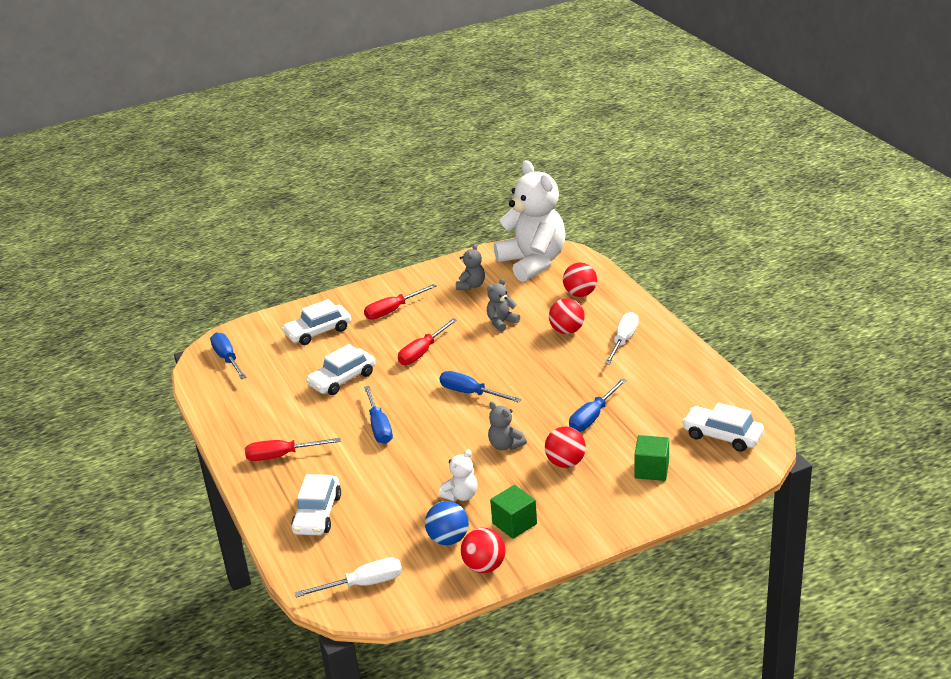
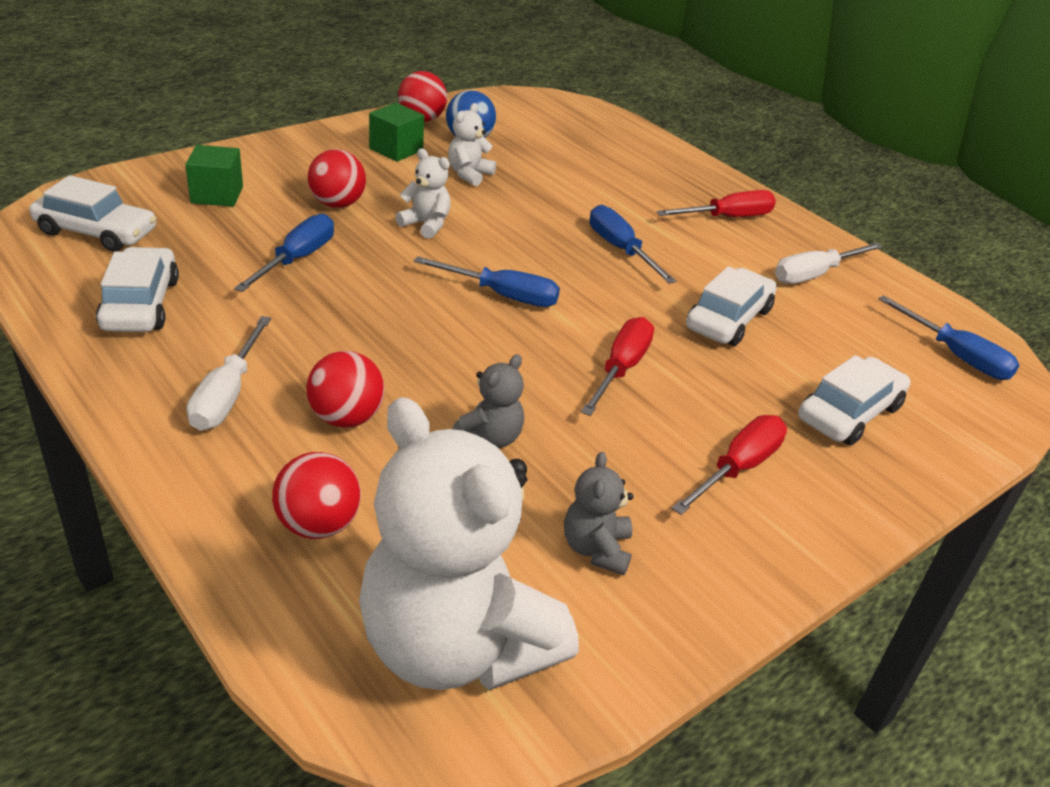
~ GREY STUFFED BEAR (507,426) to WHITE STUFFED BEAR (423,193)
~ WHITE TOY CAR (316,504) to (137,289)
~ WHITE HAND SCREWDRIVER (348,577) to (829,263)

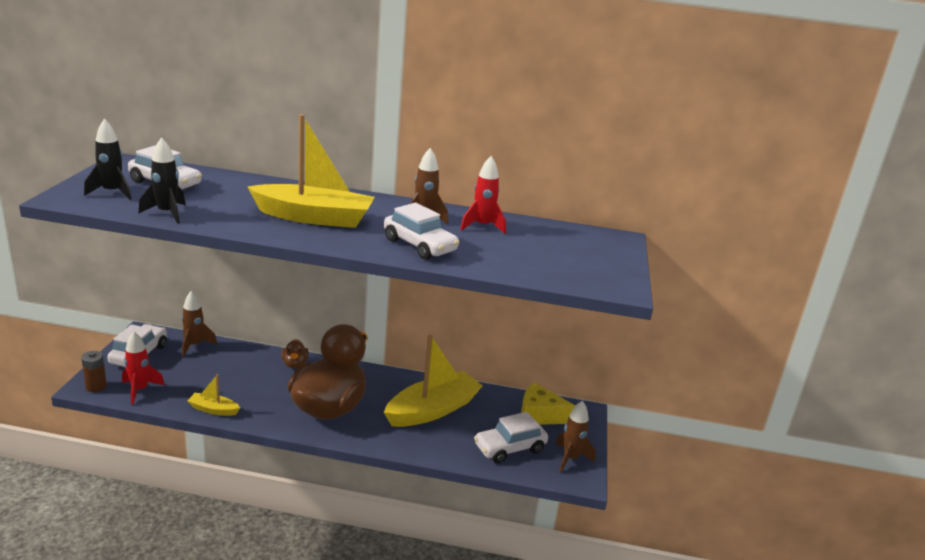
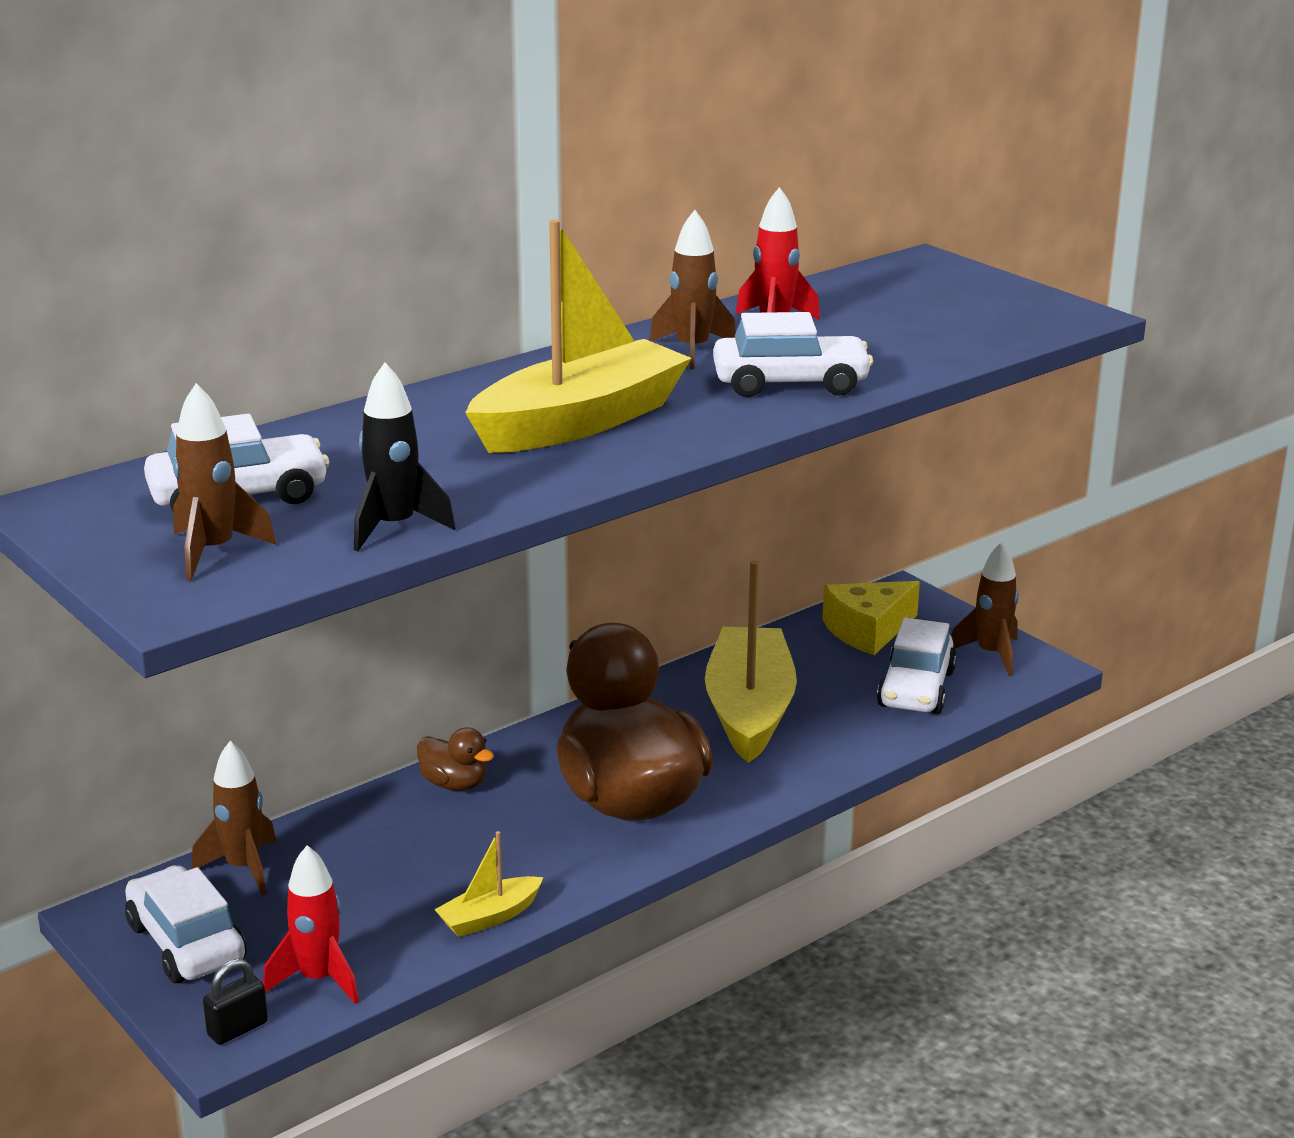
~ JET-BLACK SPACESHIP (107,159) to RUSSET SPACESHIP (225,481)
~ RUSSET AA BATTERY (94,371) to JET-BLACK PADLOCK (235,1002)

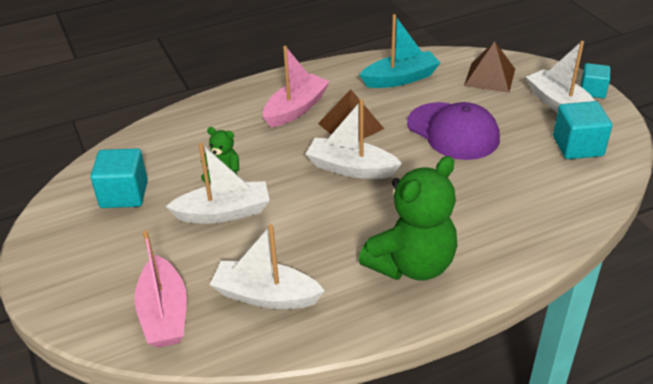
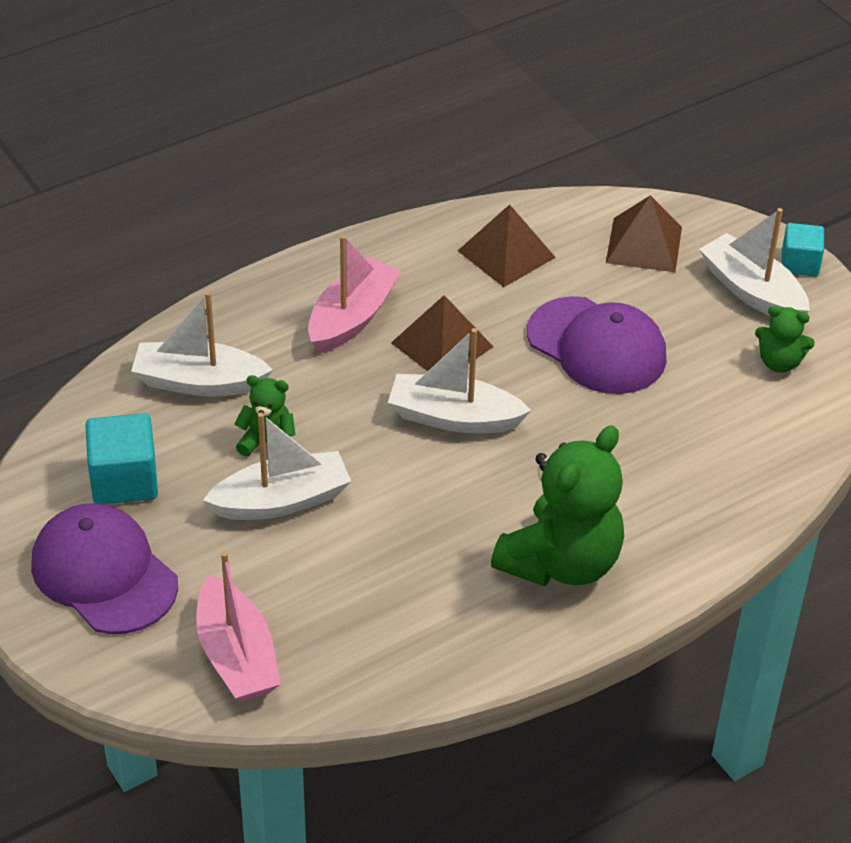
~ TURQUOISE SAILBOAT (400,51) to RUSSET SOLID PYRAMID (507,245)
~ TURQUOISE SOLID CUBE (582,130) to LEAF-GREEN STUFFED BEAR (785,339)
~ WHITE SAILBOAT (267,266) to (202,344)
+ PURPLE BASEBALL CAP (104,568)

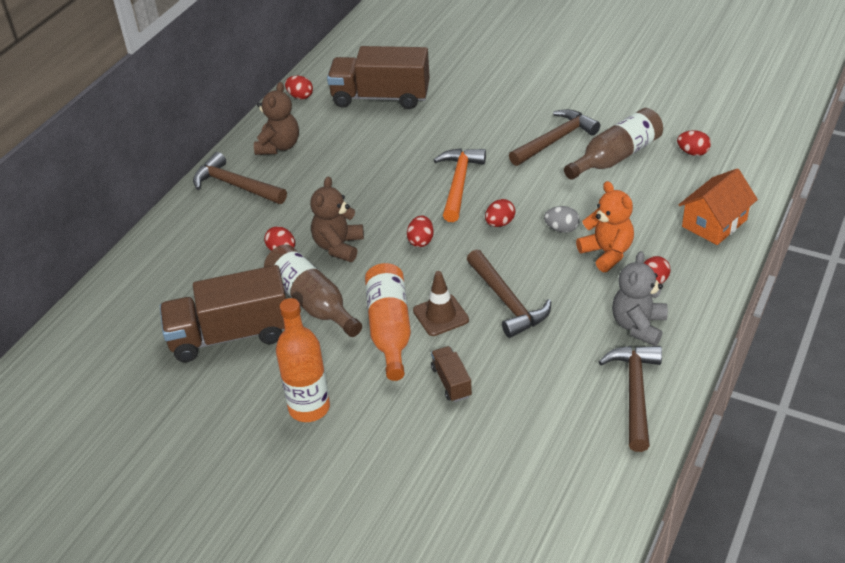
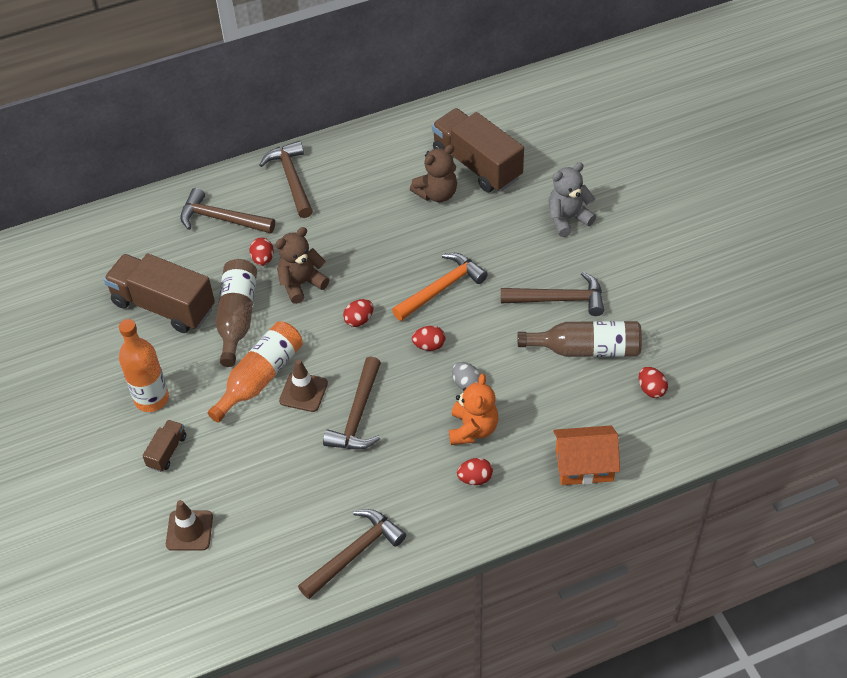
- RED EGG SHAPE (299,87)
~ RUSSET STUFFED BEAR (276,118) to (433,173)
~ GREY STUFFED BEAR (640,298) to (572,199)
~ RUSSET TRUCK (451,374) to (164,446)
+ RUSSET HAMMER (227,211)
+ RUSSET ROAD CONE (189,525)

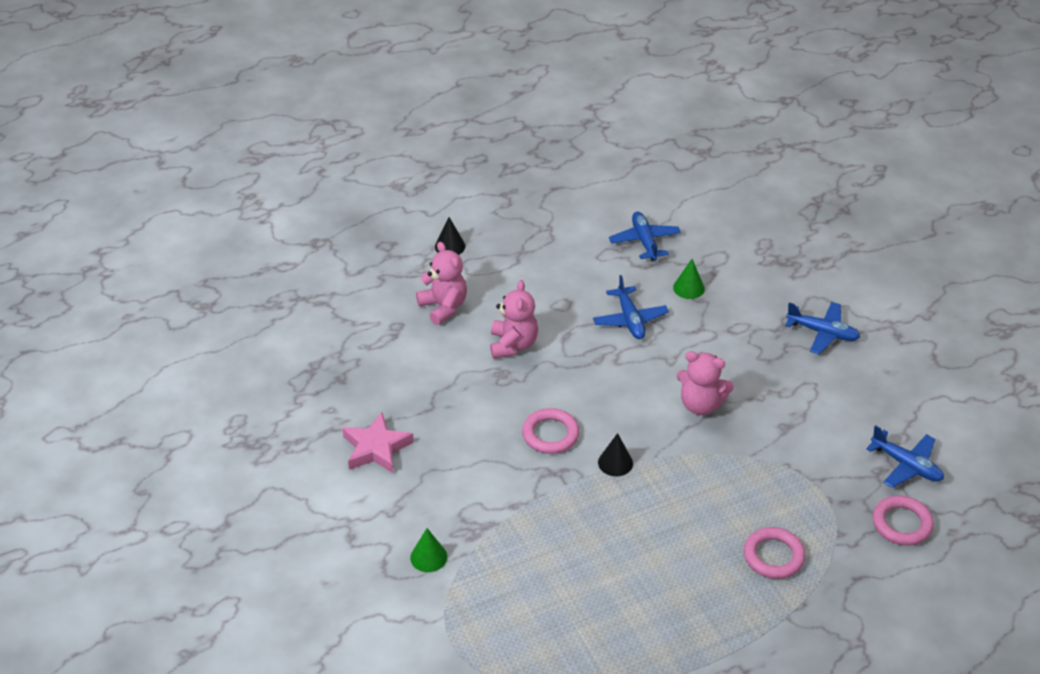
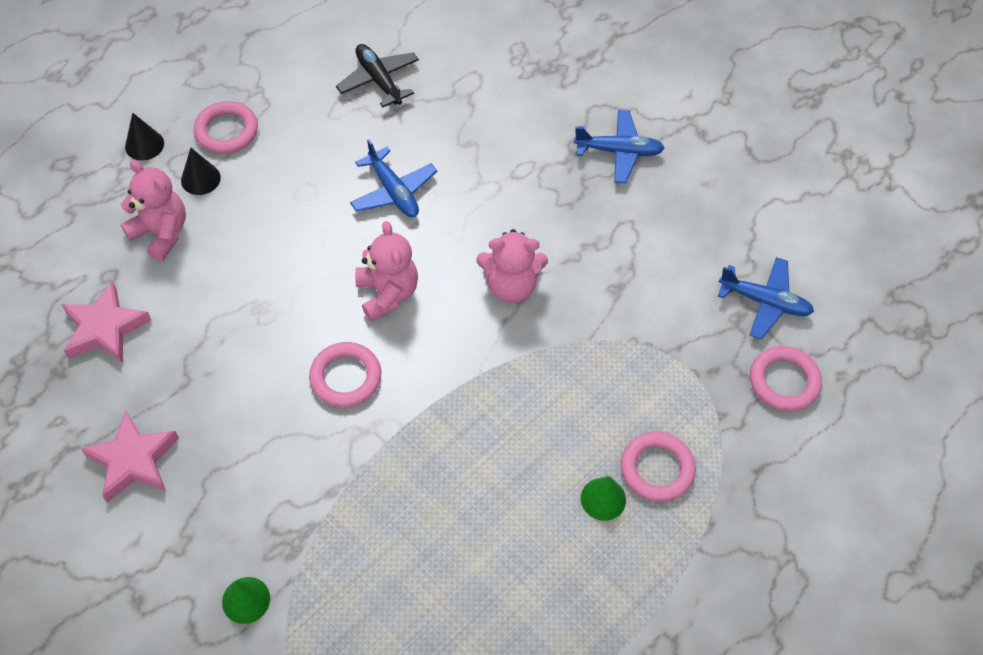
~ ROYAL BLUE TOY PLANE (645,236) to JET-BLACK TOY PLANE (377,75)
~ LEAF-GREEN CONE (689,279) to (603,498)
~ ROSE-PINK STUFFED BEAR (514,319) to (386,271)
~ JET-BLACK CONE (615,454) to (201,171)
+ ROSE-PINK HOOP (226,127)
+ ROSE-PINK STAR SHAPE (106,322)

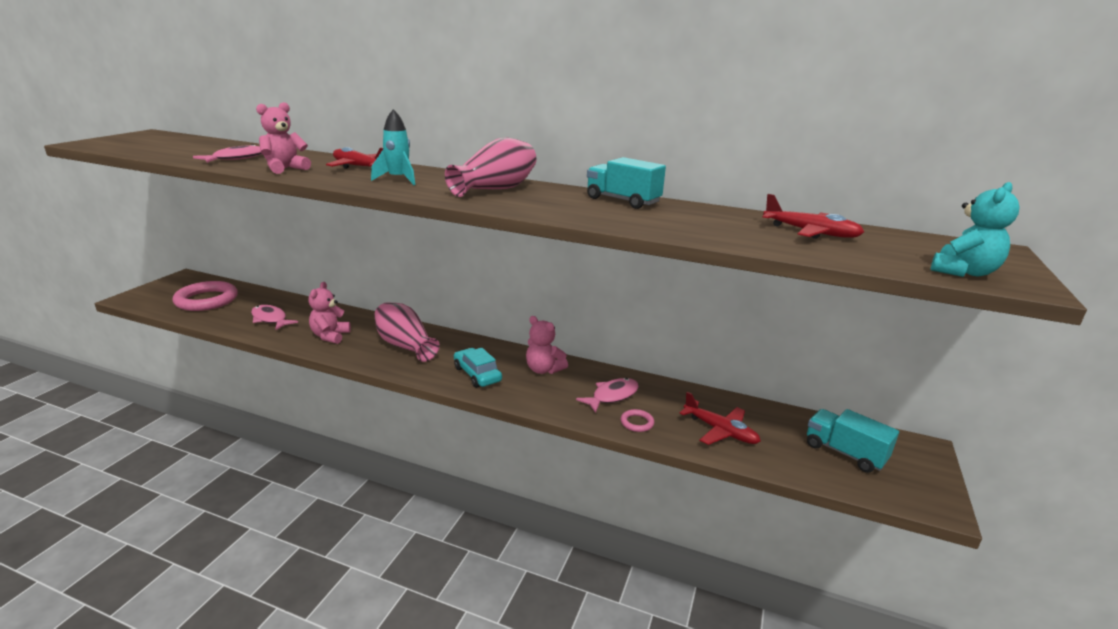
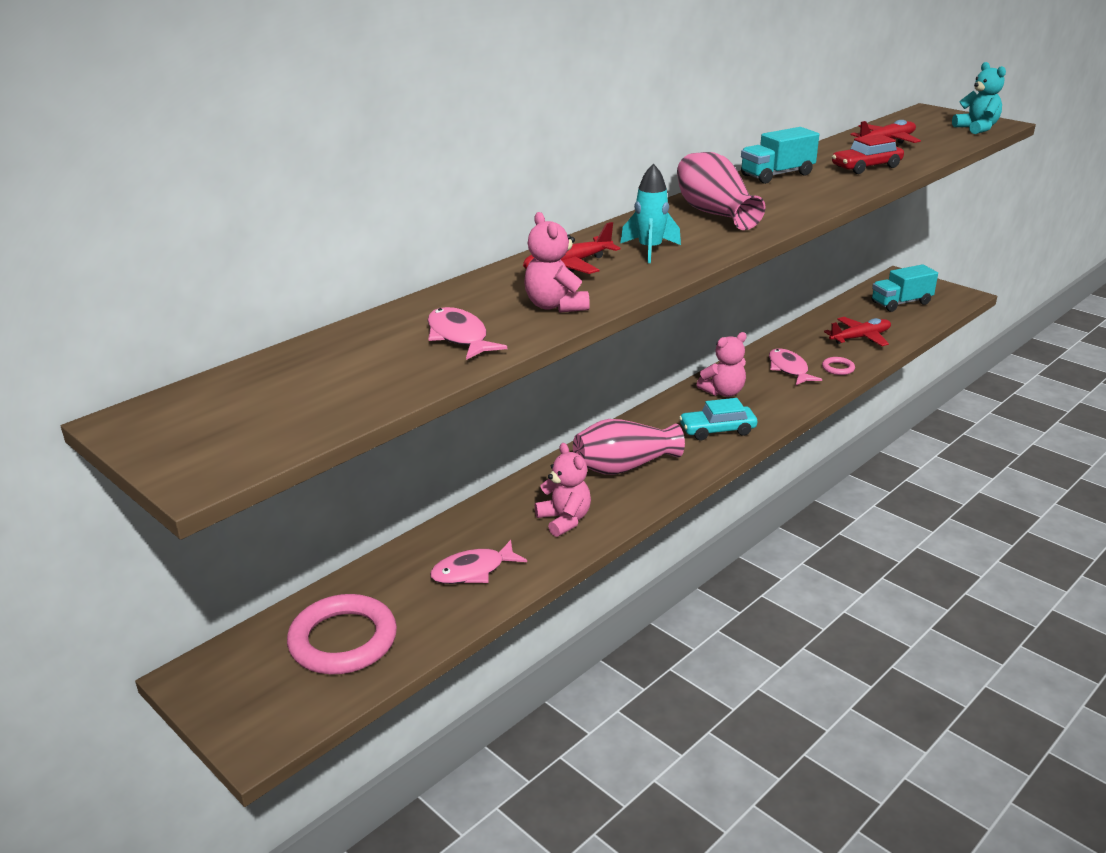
~ ROSE-PINK STUFFED BEAR (330,313) = (563,490) 150 degrees counterclockwise
+ RED TOY CAR (868,154)

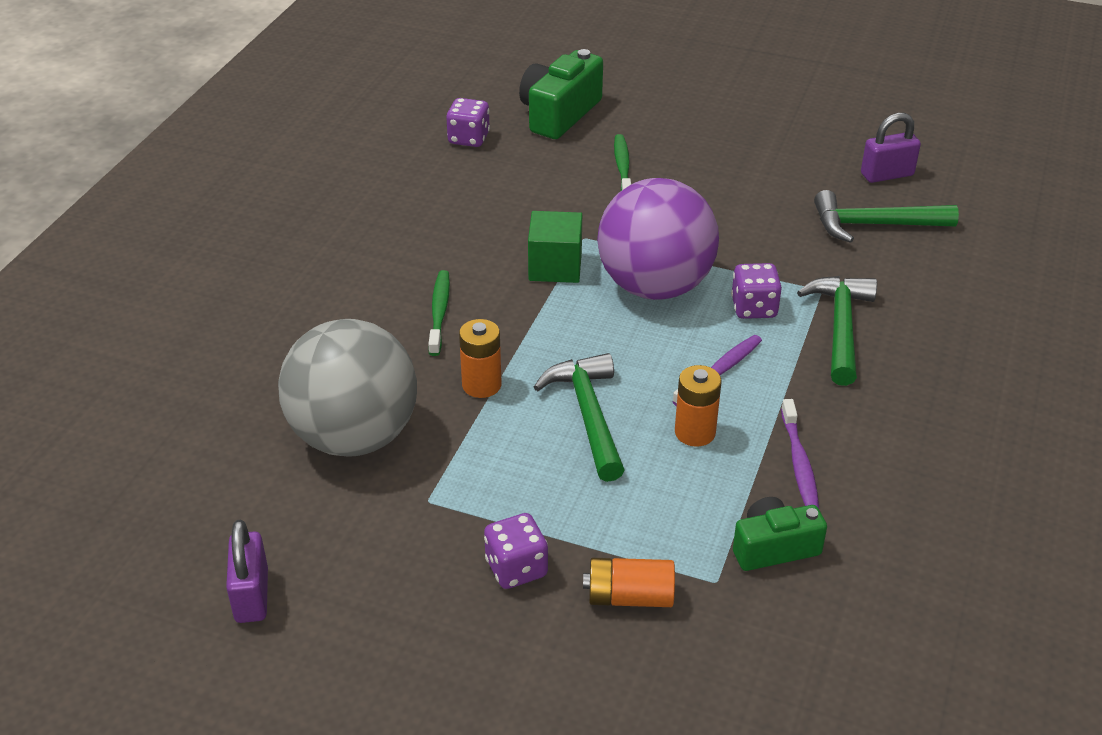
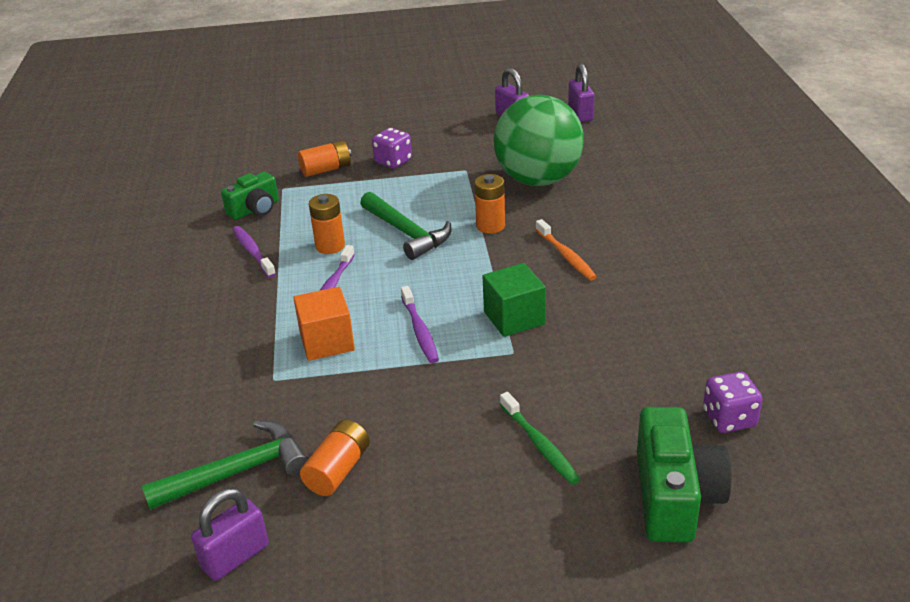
~ PURPLE BALL (658,239) to PURPLE TOOTHBRUSH (420,324)
~ PURPLE DIE (756,291) to BRIGHT ORANGE SOLID CUBE (324,324)
~ LEAF-GREEN TOOTHBRUSH (439,313) to BRIGHT ORANGE TOOTHBRUSH (566,249)
- LEAF-GREEN HAMMER (837,331)
~ GREY BALL (347,388) to LEAF-GREEN BALL (538,140)
+ PURPLE PADLOCK (581,93)
+ BRIGHT ORANGE AA BATTERY (335,458)

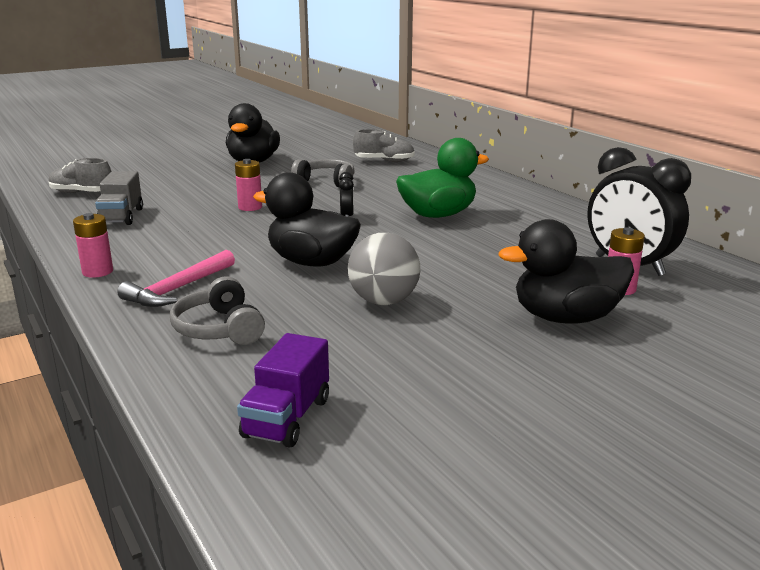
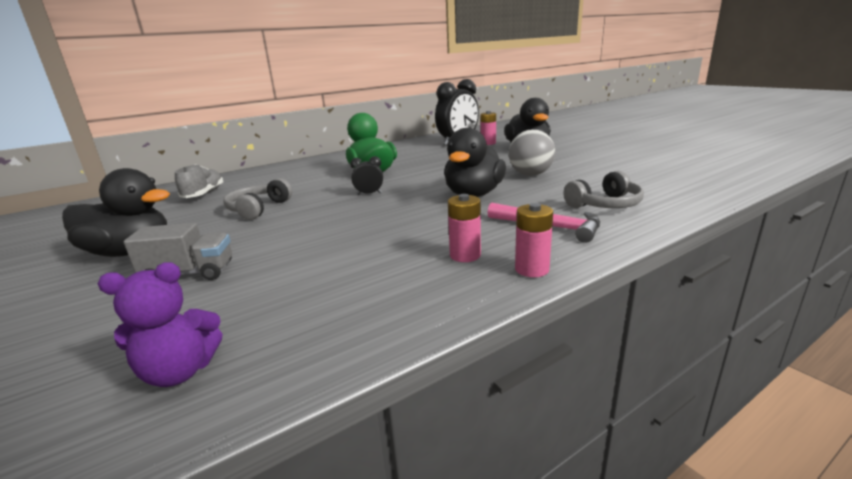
~ GREY LACE-UP SHOE (80,175) to PURPLE STUFFED BEAR (160,324)
~ ROSE-PINK AA BATTERY (248,185) to (464,228)
~ GREY TRUCK (119,198) to (178,251)
- PURPLE TRUCK (283,390)

